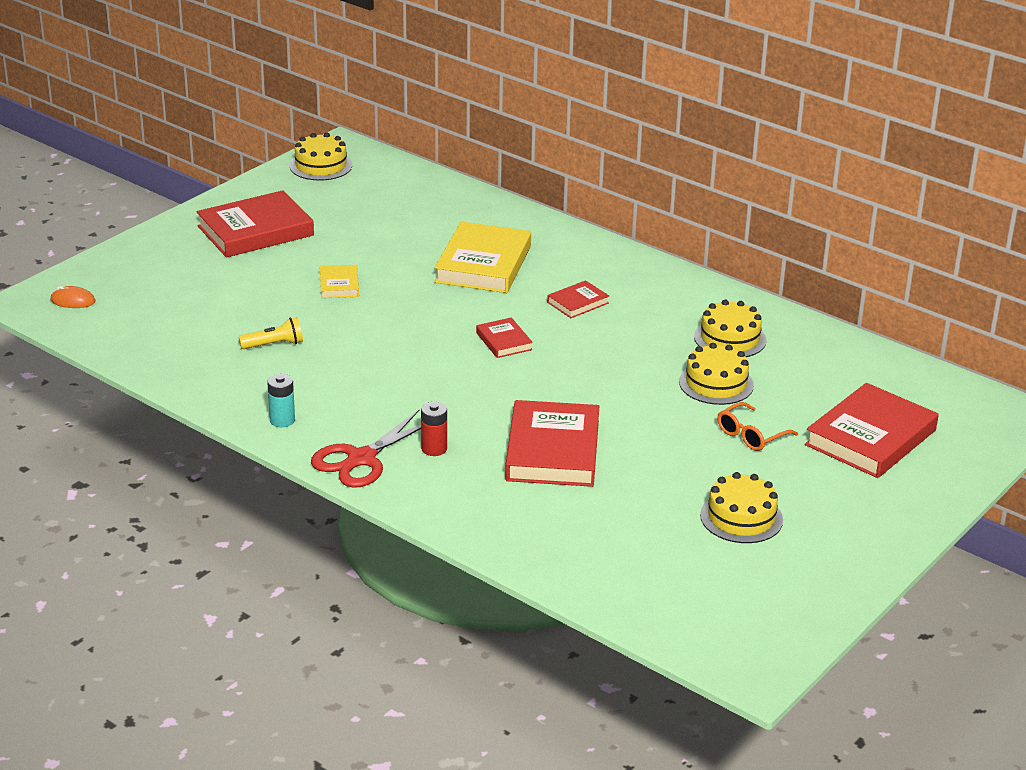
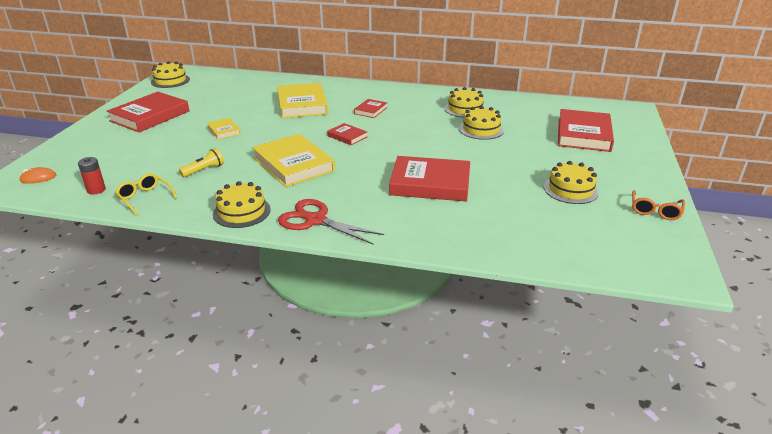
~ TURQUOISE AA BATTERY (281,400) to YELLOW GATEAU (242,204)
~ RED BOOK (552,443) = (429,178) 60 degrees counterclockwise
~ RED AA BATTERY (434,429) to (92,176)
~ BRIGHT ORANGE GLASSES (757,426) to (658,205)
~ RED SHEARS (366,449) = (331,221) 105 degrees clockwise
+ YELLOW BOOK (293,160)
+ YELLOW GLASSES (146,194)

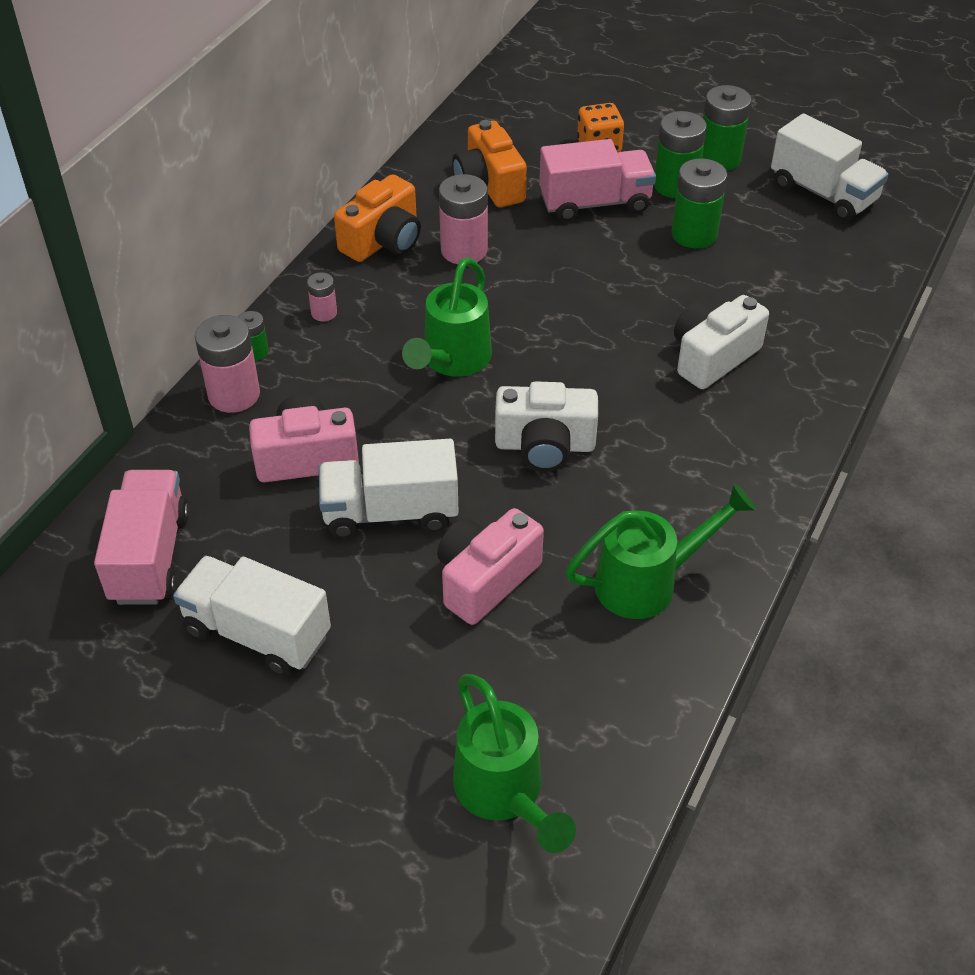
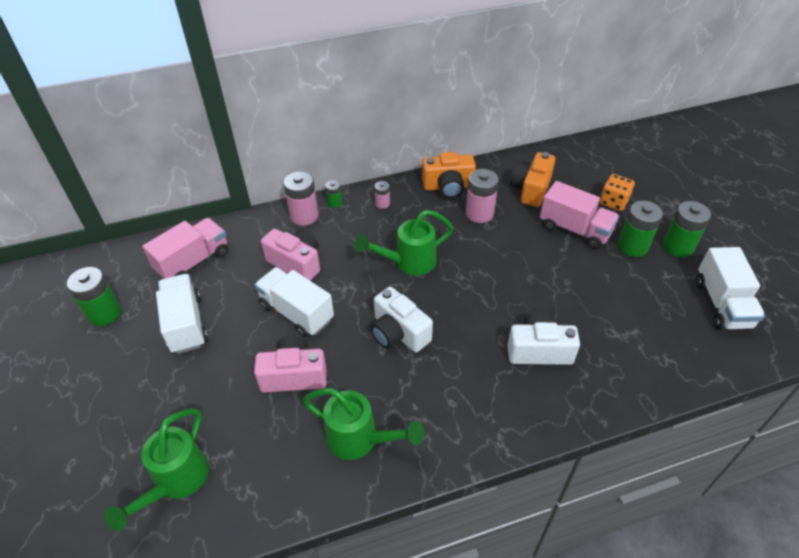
~ LEAF-GREEN AA BATTERY (699,203) to (94,296)

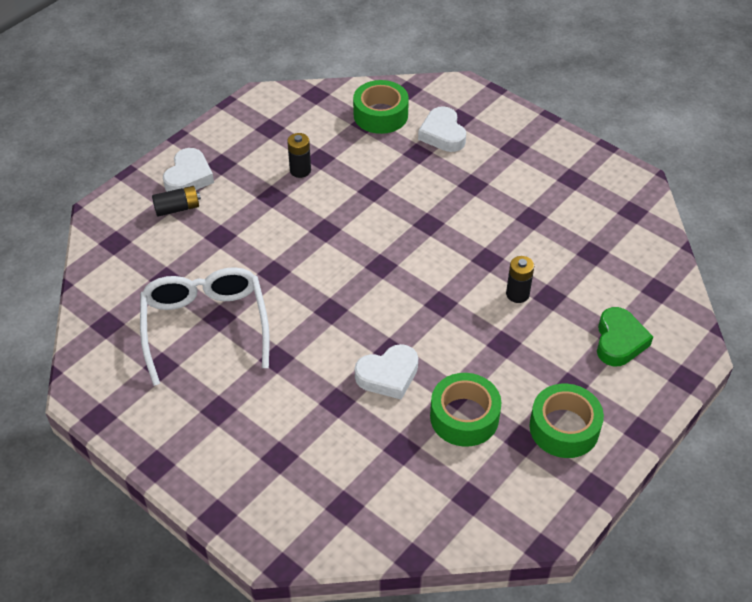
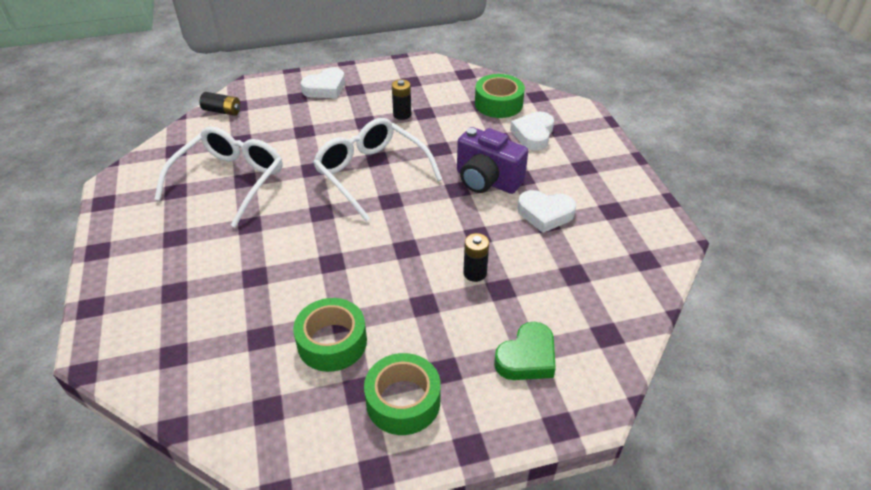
~ JET-BLACK AA BATTERY (176,201) to (220,104)
~ WHITE HEART (386,372) to (546,211)
+ WHITE GLASSES (377,169)
+ PURPLE PHOTO CAMERA (492,160)

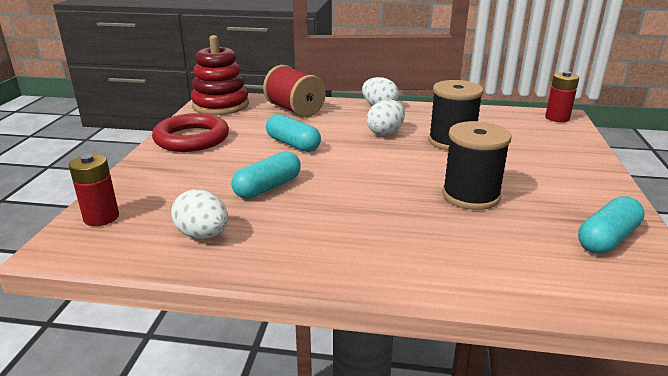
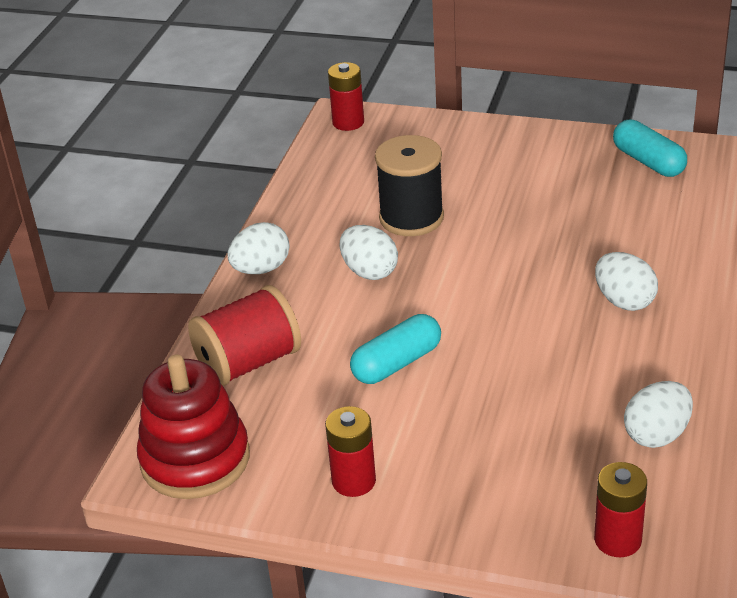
~ RED HOOP (190,132) to RED AA BATTERY (350,451)
- JET-BLACK REEL OF THREAD (476,165)
- TURQUOISE PILL (266,175)
+ WHITE EGG SHAPE (626,281)

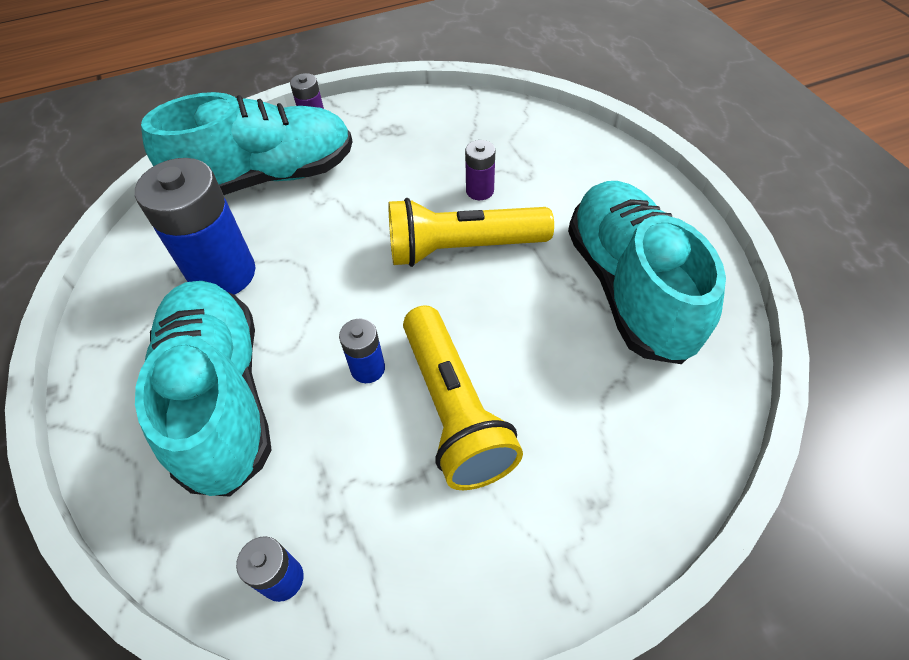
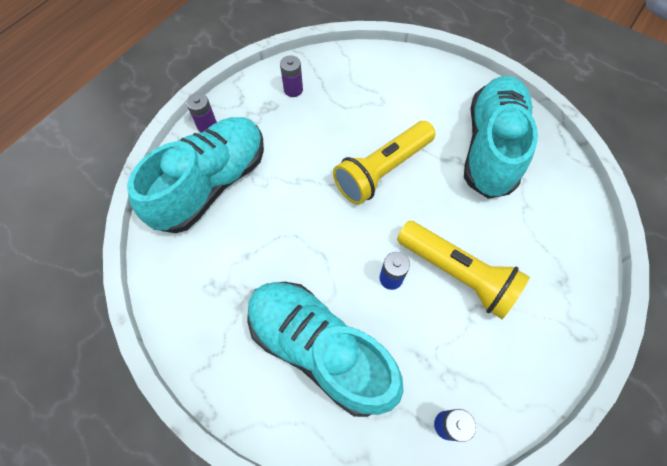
~ PURPLE AA BATTERY (480,170) to (291,76)
- ROYAL BLUE AA BATTERY (195,226)
~ TURQUOISE LACE-UP SHOE (647,272) = (501,137) 60 degrees clockwise

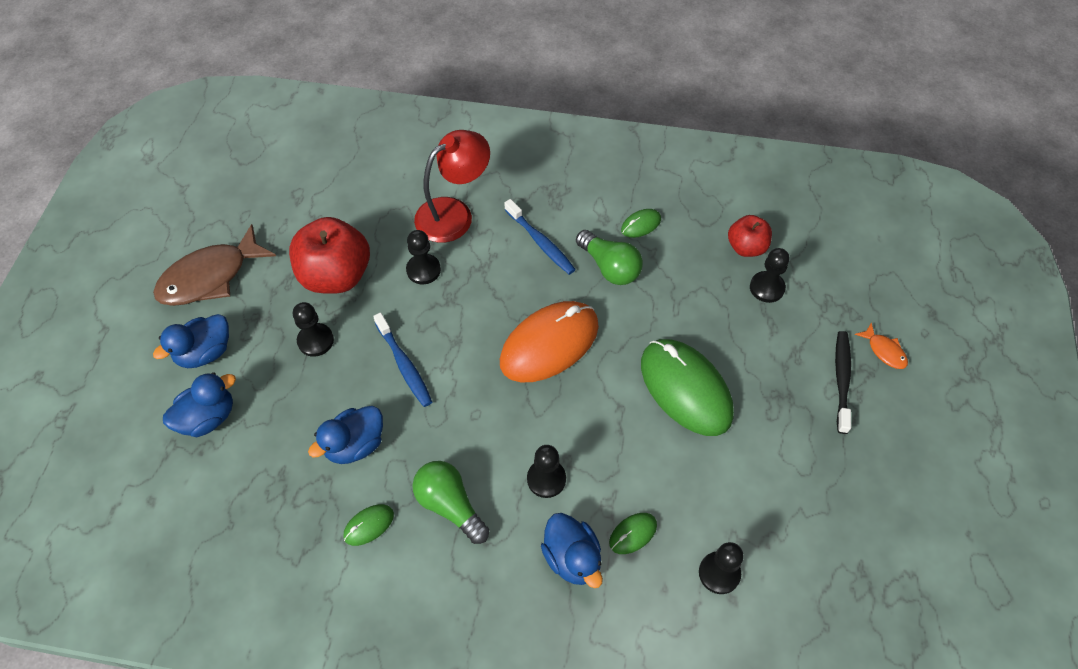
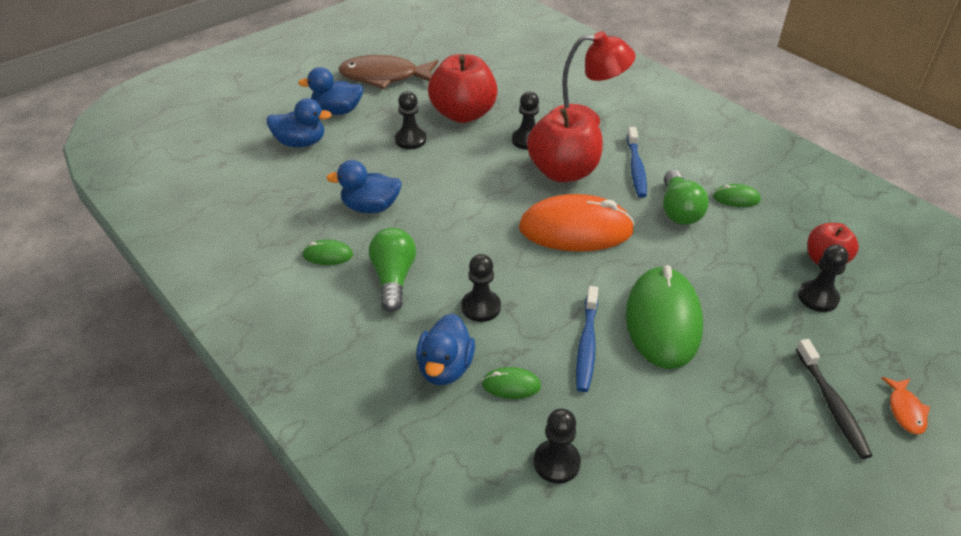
~ ROYAL BLUE TOOTHBRUSH (402,359) to (587,339)
~ JET-BLACK TOOTHBRUSH (843,382) = (834,399) 120 degrees clockwise
+ RED APPLE (565,145)

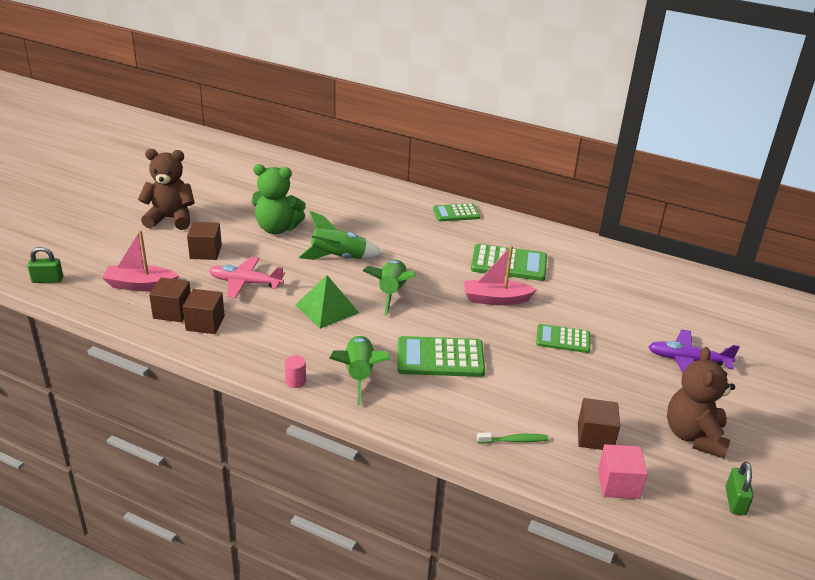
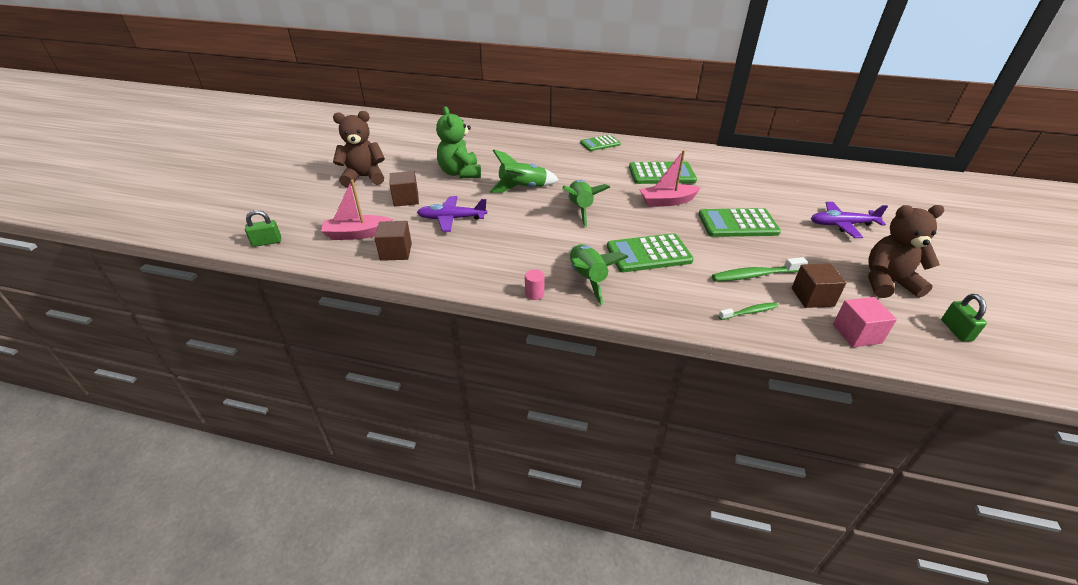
~ LEAF-GREEN STUFFED BEAR (278,199) = (458,142) 75 degrees clockwise
~ ROSE-PINK TOY PLANE (247,277) to PURPLE TOY PLANE (452,214)
- LEAF-GREEN SOLID PYRAMID (327,302)
- RUSSET SOLID CUBE (204,311)
~ LEAF-GREEN CALCULATOR (563,338) = (739,222) x1.56
~ RUSSET STUFFED BEAR (701,402) = (906,251) 90 degrees clockwise
+ LEAF-GREEN TOOTHBRUSH (760,269)

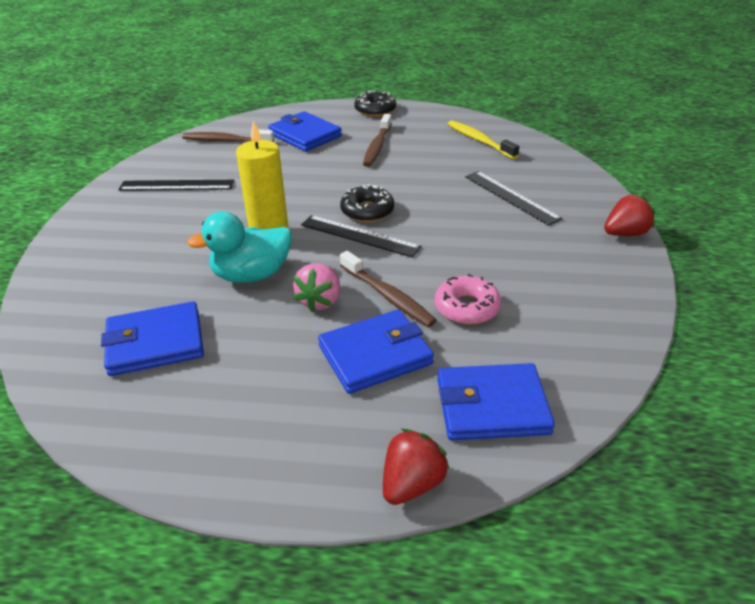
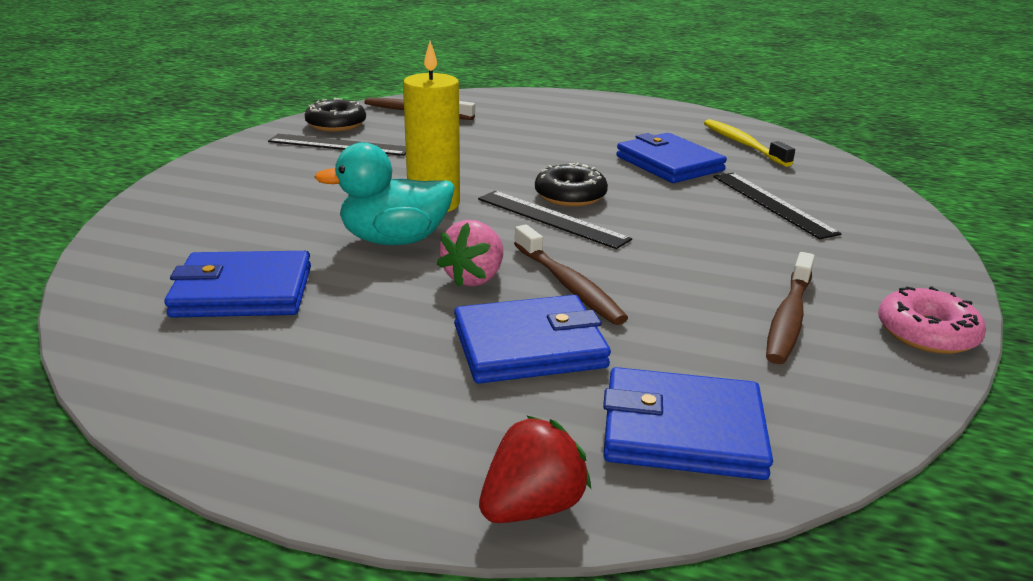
~ JET-BLACK GLAZED DONUT (375,104) to (335,115)
~ ROYAL BLUE CARD WALLET (305,131) to (671,158)
~ RUSSET TOOTHBRUSH (377,140) to (790,308)
- RED BERRY (629,215)
~ ROSE-PINK GLAZED DONUT (468,299) to (932,320)

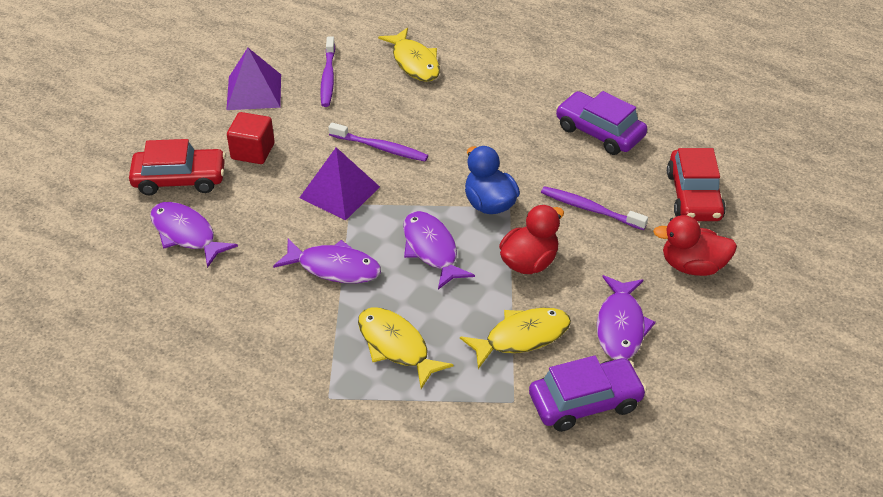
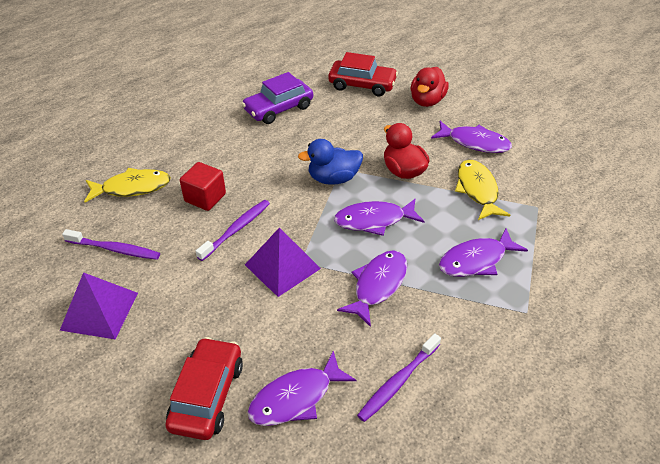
~ RED SOLID CUBE (251,138) to (203,186)
~ PURPLE TOOTHBRUSH (594,208) to (399,377)
~ YELLOW FISH FIGURE (406,348) to PURPLE FISH FIGURE (483,252)
- PURPLE TOY CAR (588,393)

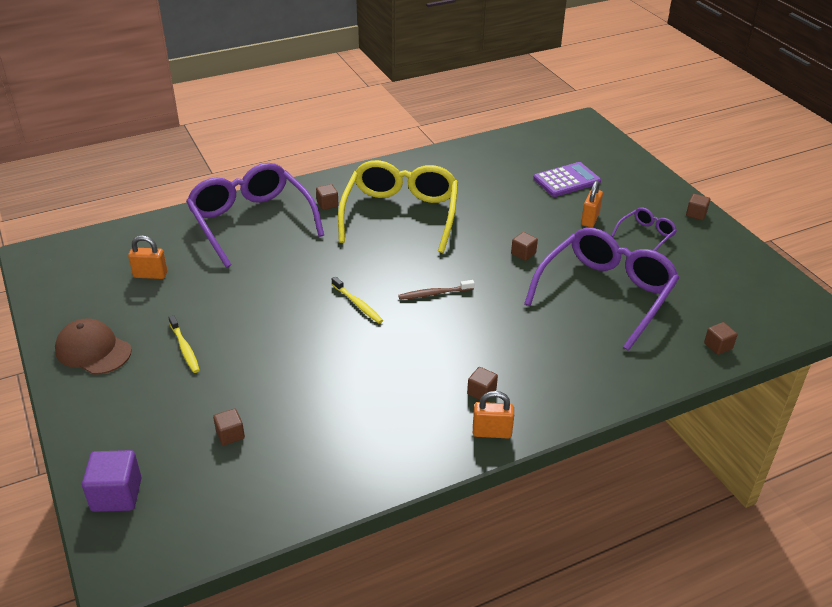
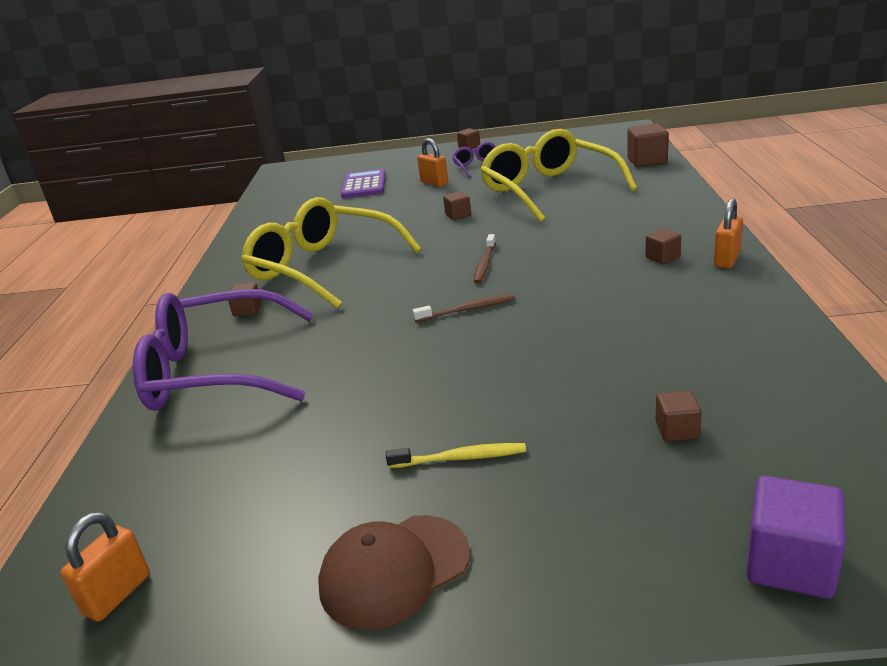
~ PURPLE GLASSES (601,289) to YELLOW GLASSES (558,176)
~ BRIGHT ORANGE PADLOCK (147,257) to (105,567)
~ YELLOW TOOTHBRUSH (357,300) to RUSSET TOOTHBRUSH (464,308)
~ RUSSET SOLID CUBE (720,338) = (648,145) x1.73

